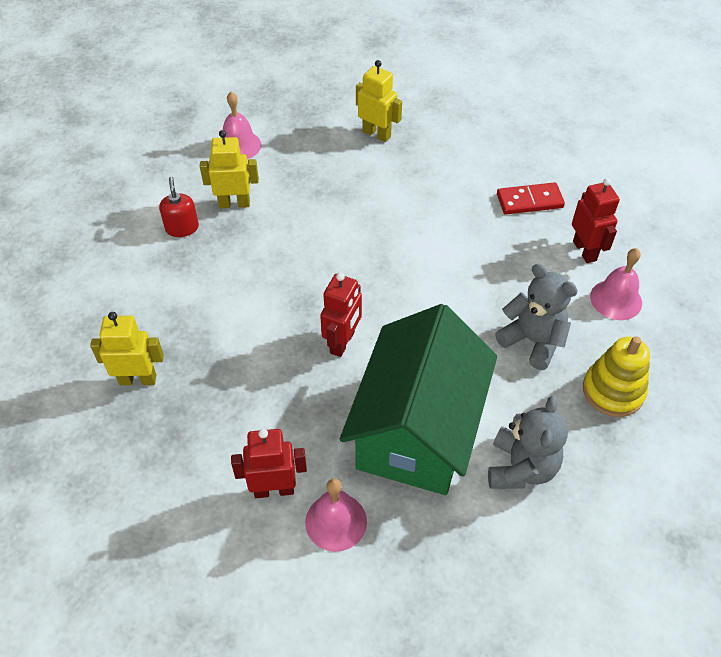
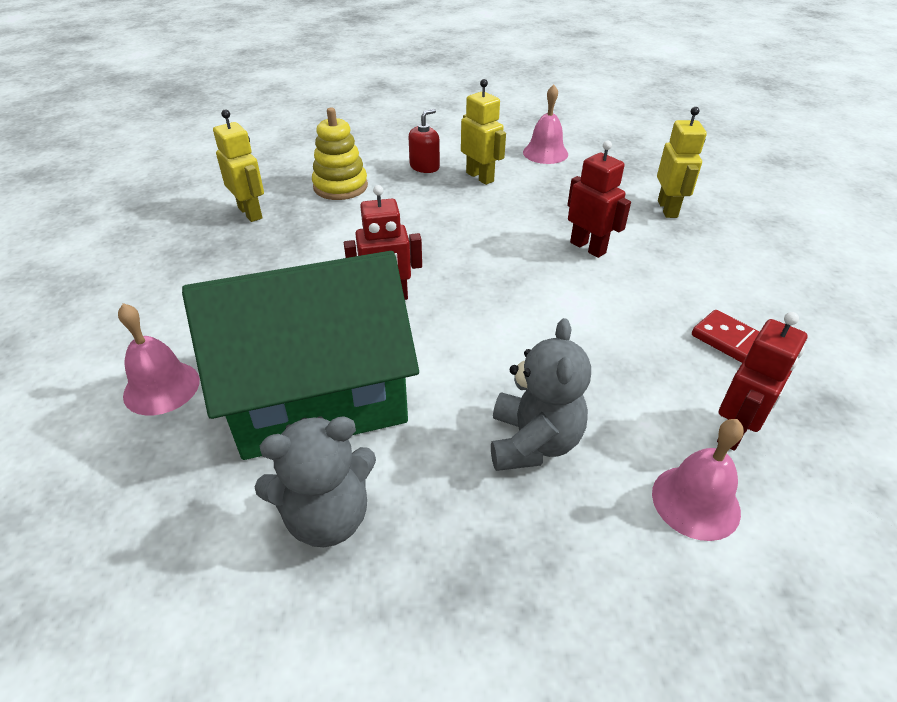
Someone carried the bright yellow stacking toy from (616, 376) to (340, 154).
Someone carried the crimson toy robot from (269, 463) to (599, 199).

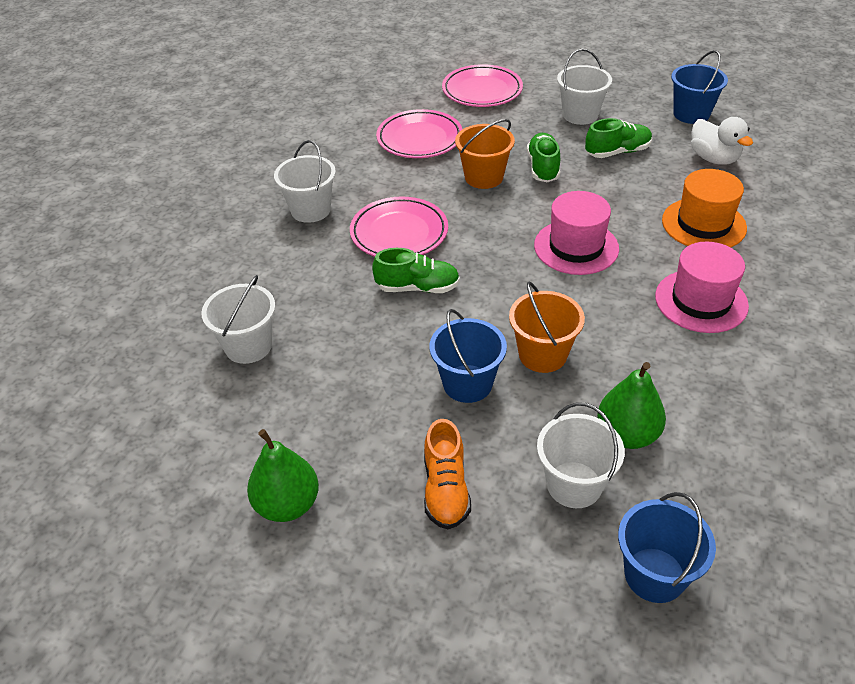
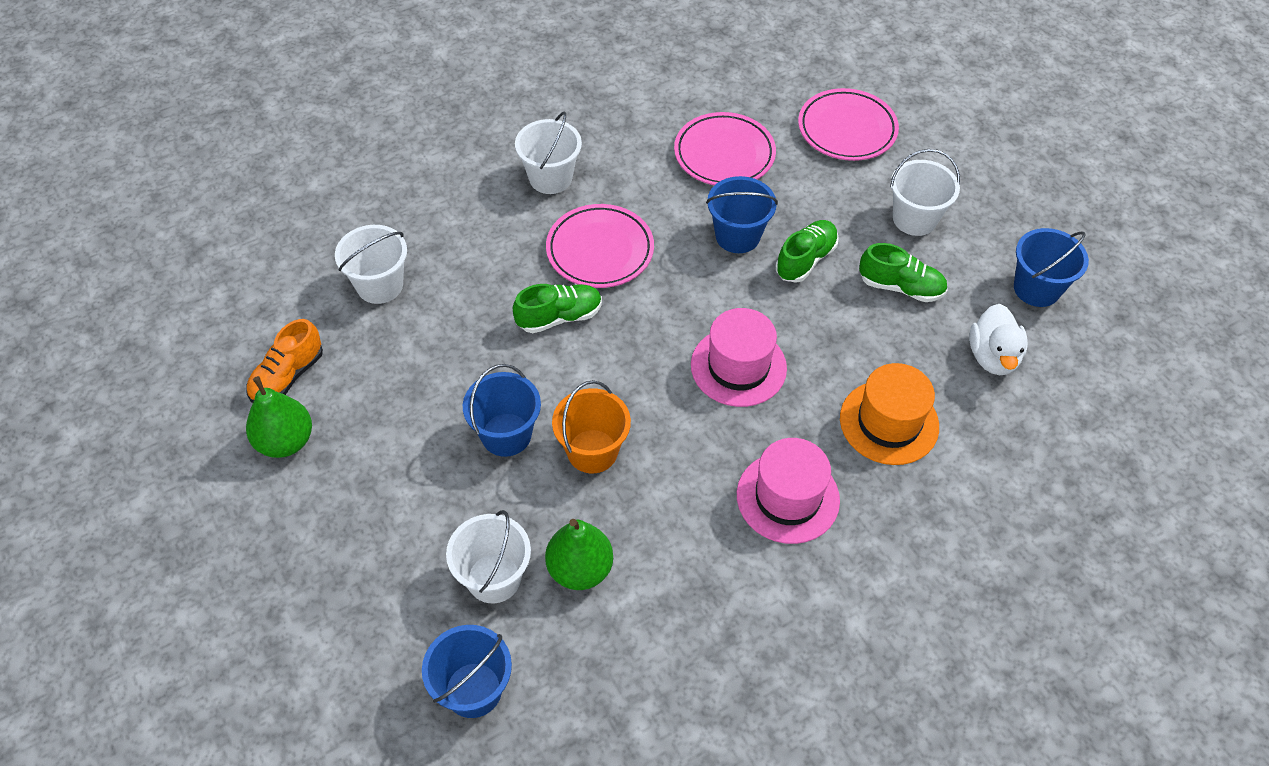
Someone repainted the orange sand bucket at (485, 154), which became the royal blue sand bucket at (742, 214).
Someone rotated the leaf-green sneaker at (416, 270) by 60 degrees counterclockwise.
Someone carried the orange sneaker from (447, 474) to (284, 361).

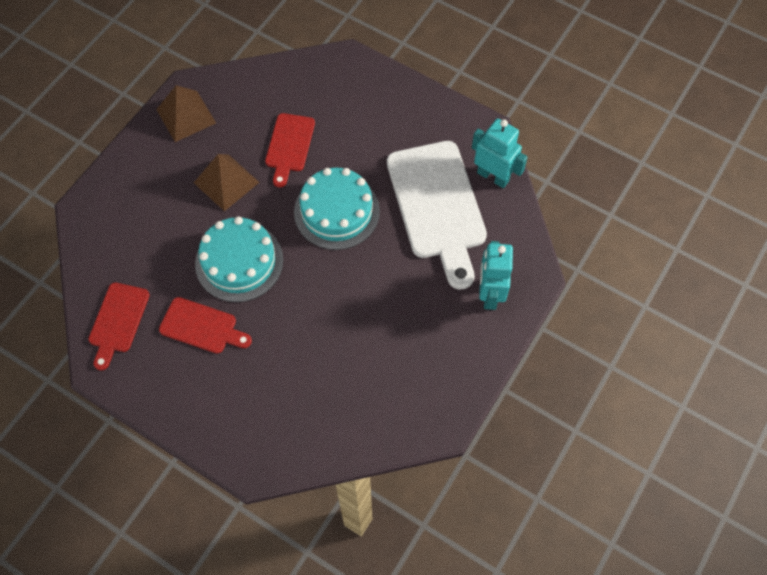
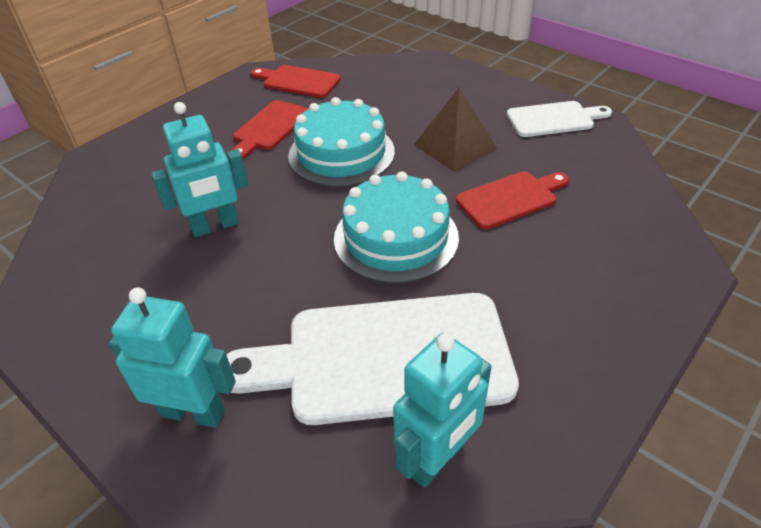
Someone swapped the dark brown pyramid shape at (186, 113) for the white chopping board at (559, 119).
Someone rotated the crimson chopping board at (290, 150) by 135 degrees clockwise.
Someone put down the aqua toy robot at (200, 169).

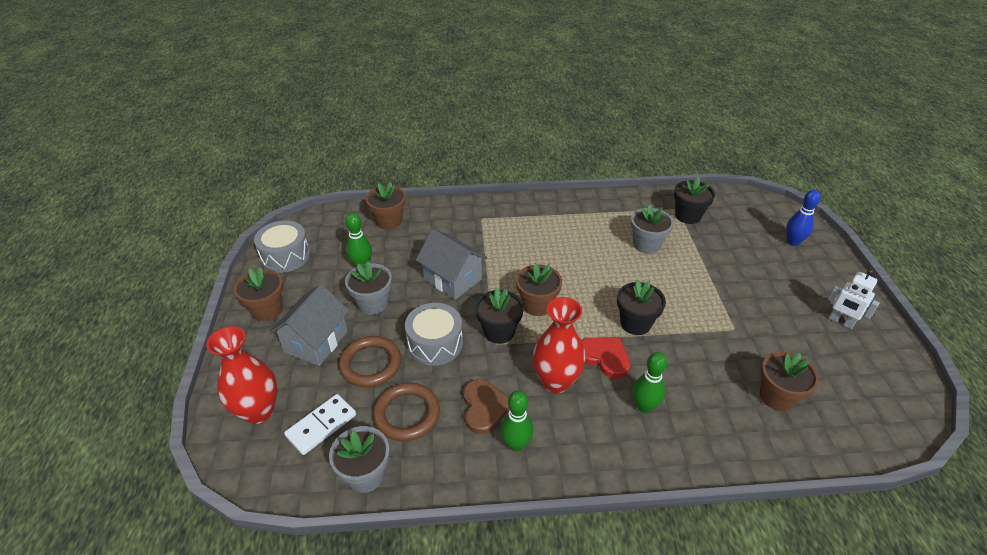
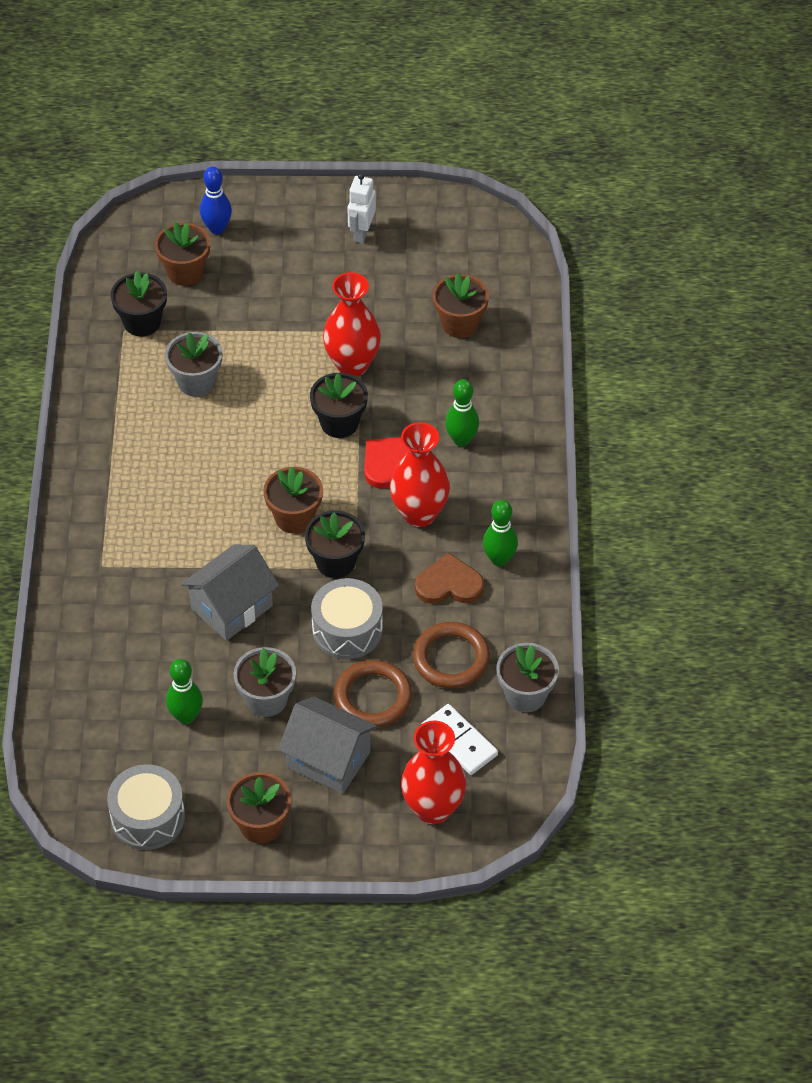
Someone carried the dark brown flower pot from (385, 206) to (182, 254).
Someone rotated the white toy robot at (854, 299) by 150 degrees clockwise.
Someone put down the crimson flower vase at (352, 324).

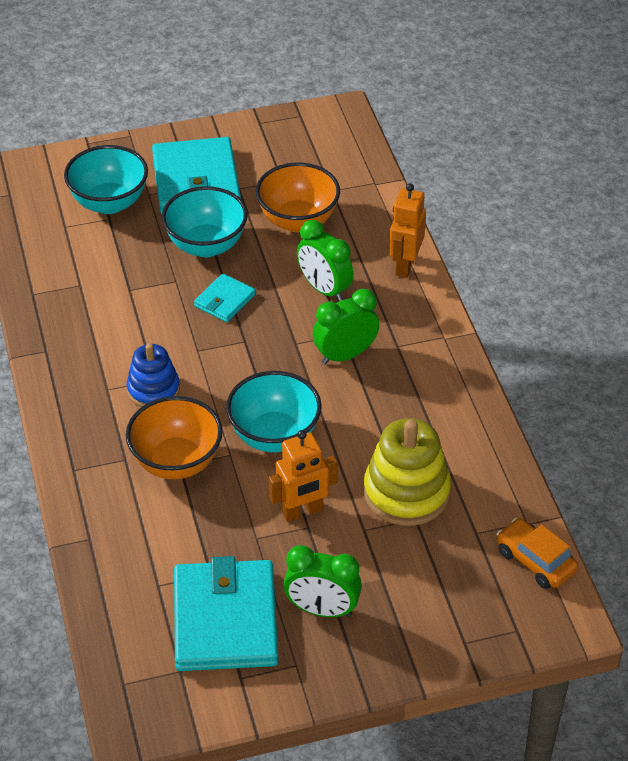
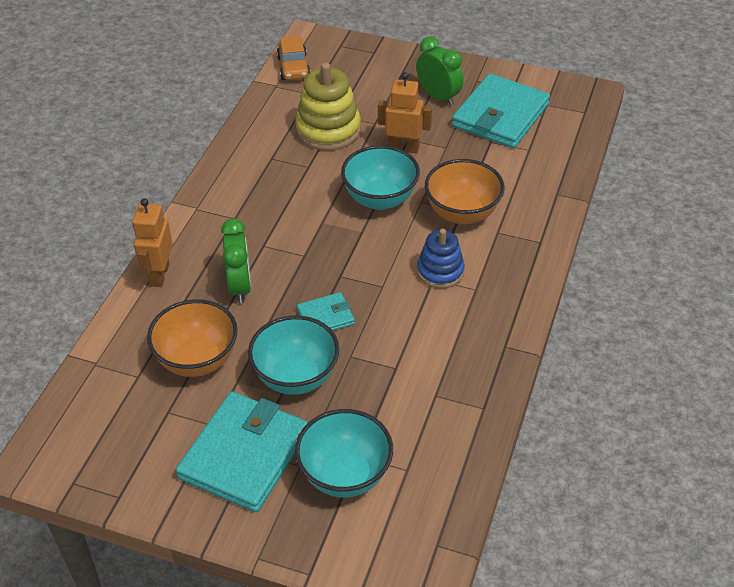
Someone rotated the orange toy robot at (407, 230) by 135 degrees clockwise.
Someone took away the leaf-green bedside clock at (346, 327).

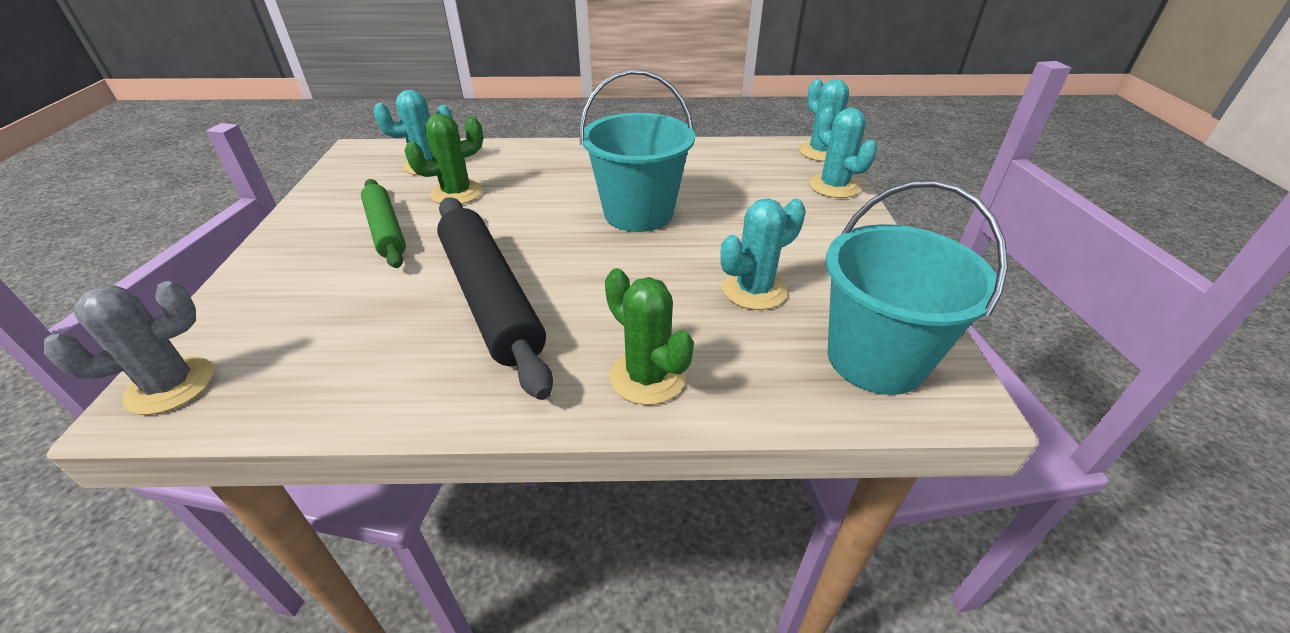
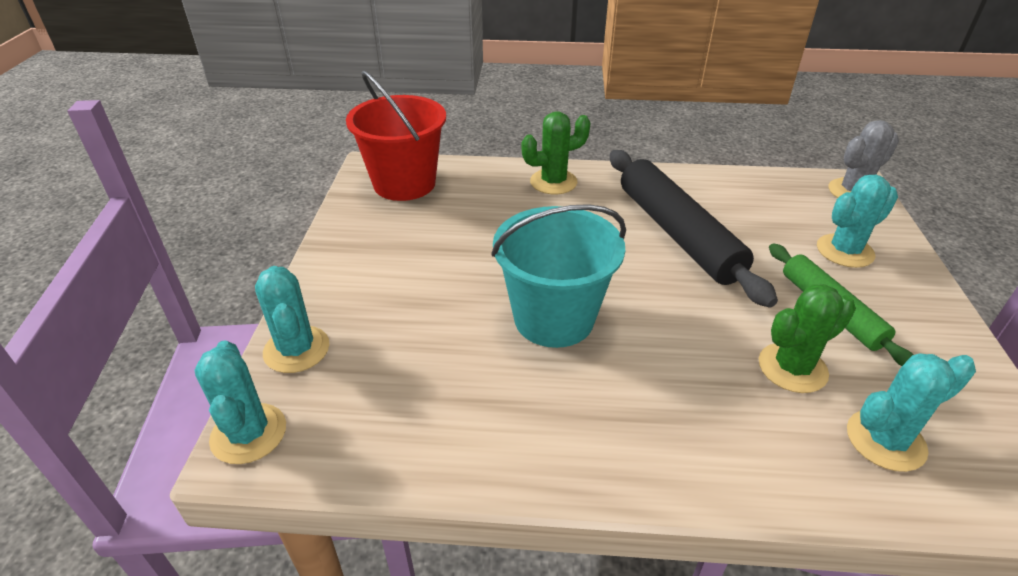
Someone repainted the aqua sand bucket at (917, 288), which became the crimson sand bucket at (396, 136).
Someone carried the aqua prickly plant from (763, 254) to (857, 221).
Someone rotated the leaf-green prickly plant at (649, 336) by 75 degrees counterclockwise.

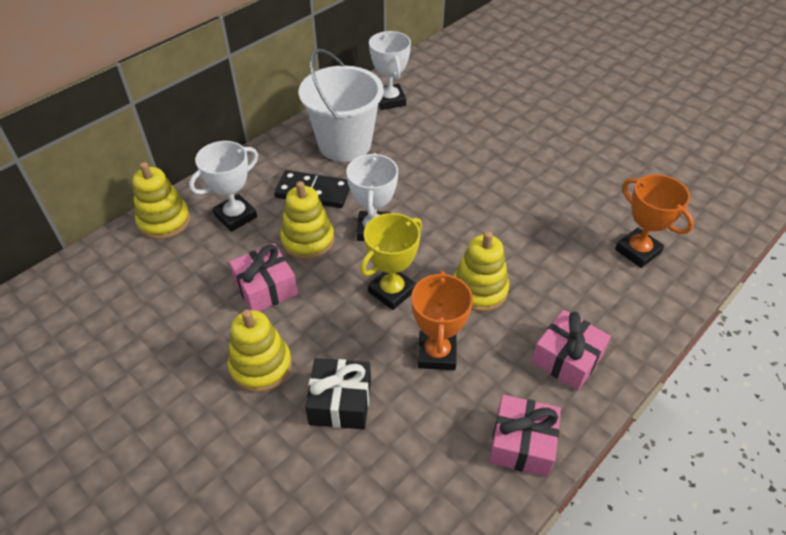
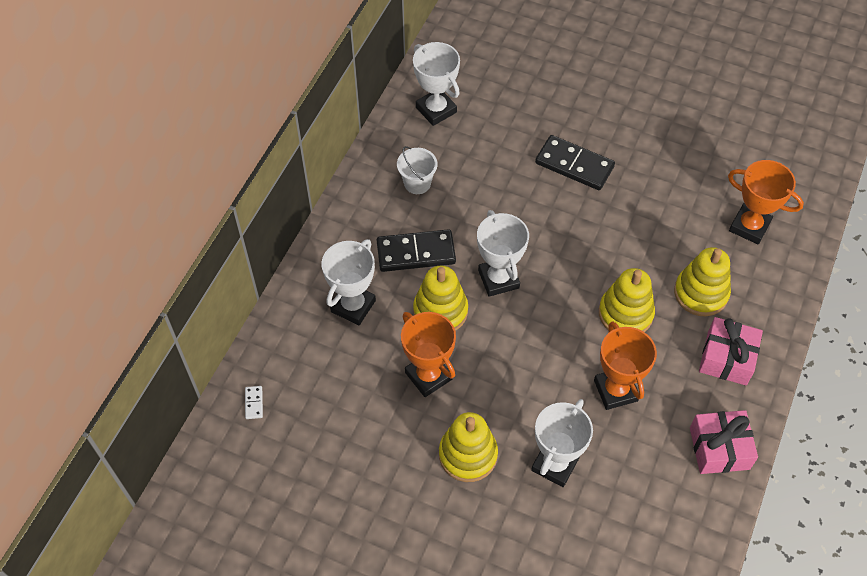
Someone scaled the white sand bucket at (341, 105) by 0.45.
Someone carried the bright yellow stacking toy from (161, 201) to (702, 281).
Someone took away the bright yellow prize cup at (391, 261).
Someone swapped the rose-pink present at (263, 277) for the orange prize cup at (428, 354).
Someone swapped the jet-black present at (338, 393) for the white prize cup at (562, 443).
Someone put down the jet-black domino at (575, 162).
Someone put down the white domino at (254, 402).

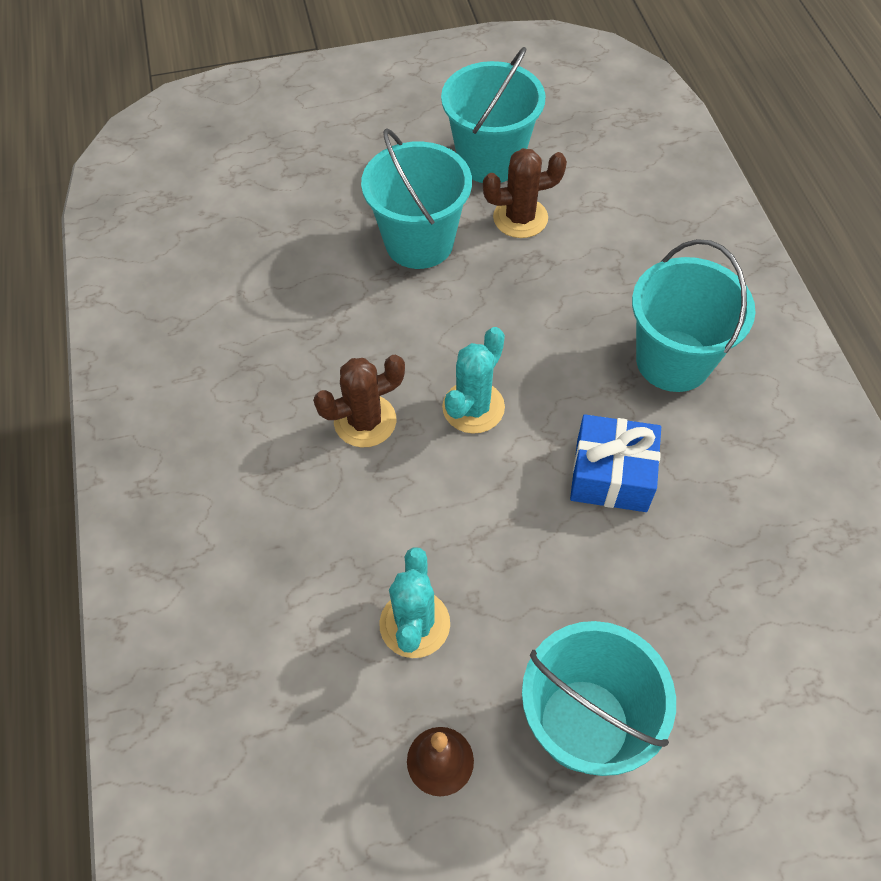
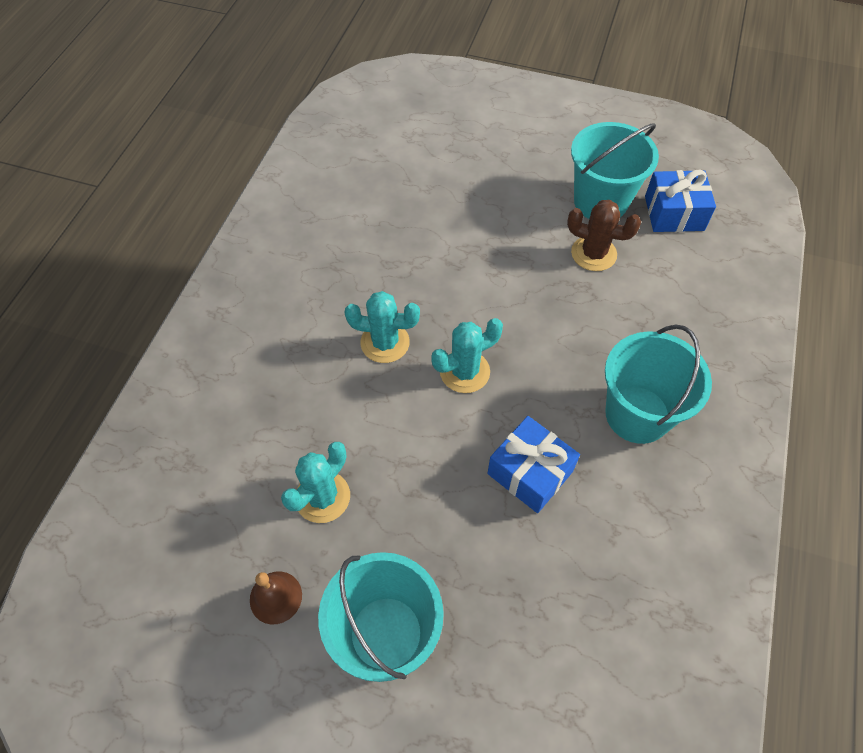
Someone took away the aqua sand bucket at (416, 198).
Someone repainted the dark brown prickly plant at (359, 401), which became the aqua prickly plant at (382, 327).
Someone put down the royal blue present at (680, 201).

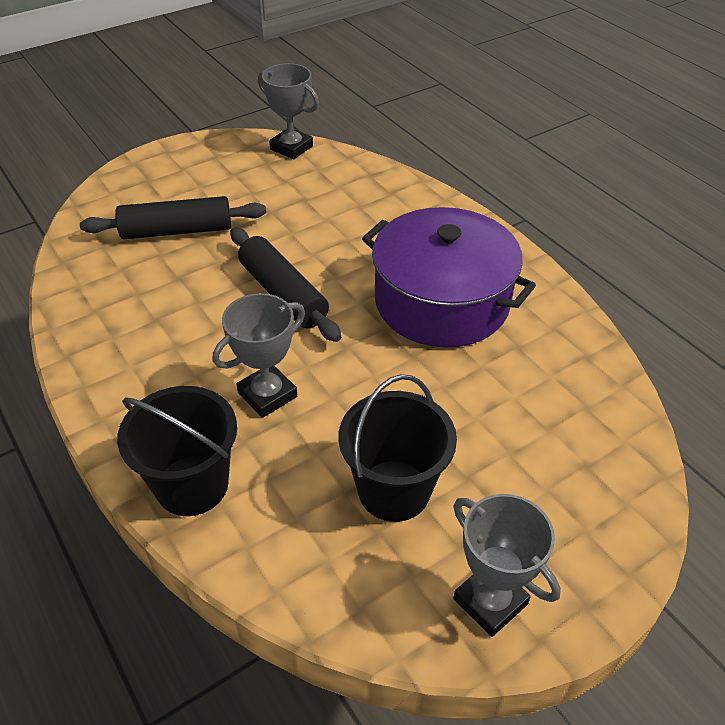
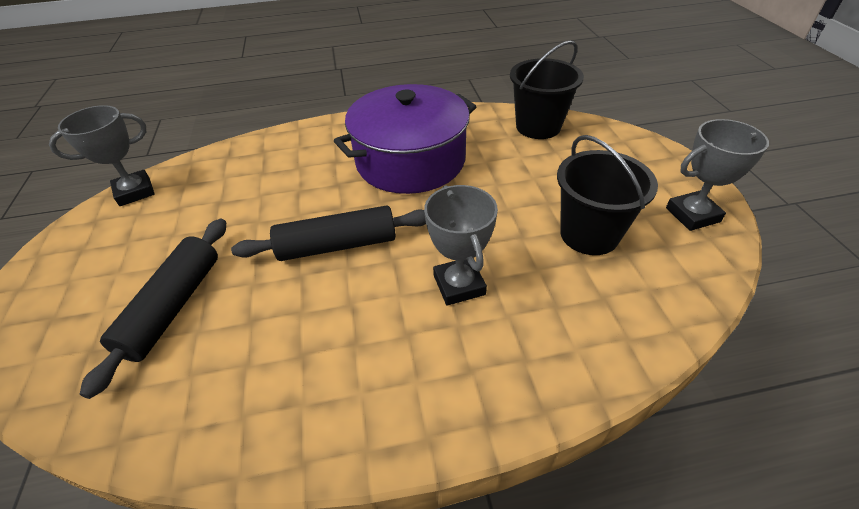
Someone carried the jet-black sand bucket from (177, 451) to (547, 89).

